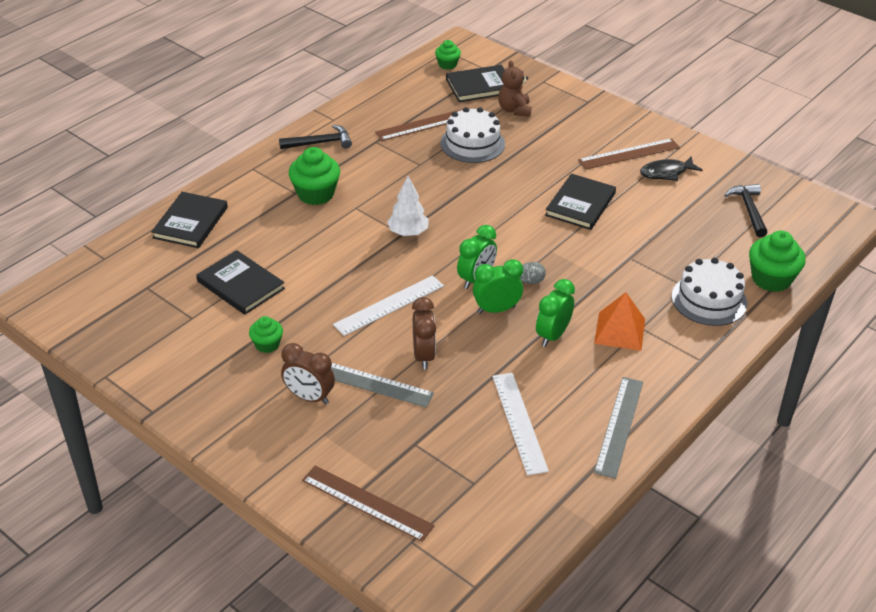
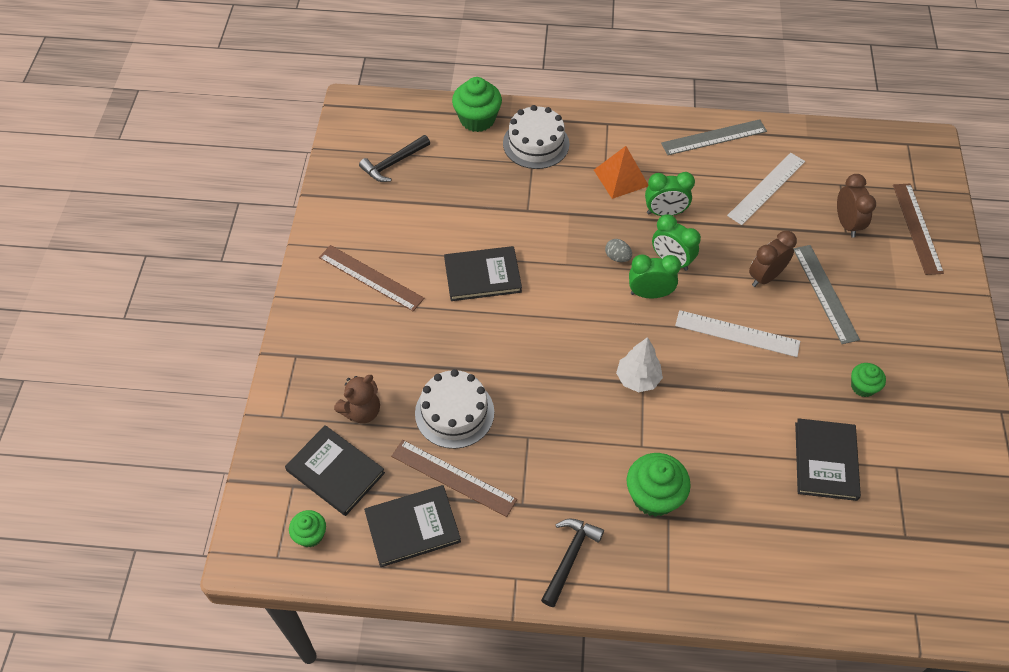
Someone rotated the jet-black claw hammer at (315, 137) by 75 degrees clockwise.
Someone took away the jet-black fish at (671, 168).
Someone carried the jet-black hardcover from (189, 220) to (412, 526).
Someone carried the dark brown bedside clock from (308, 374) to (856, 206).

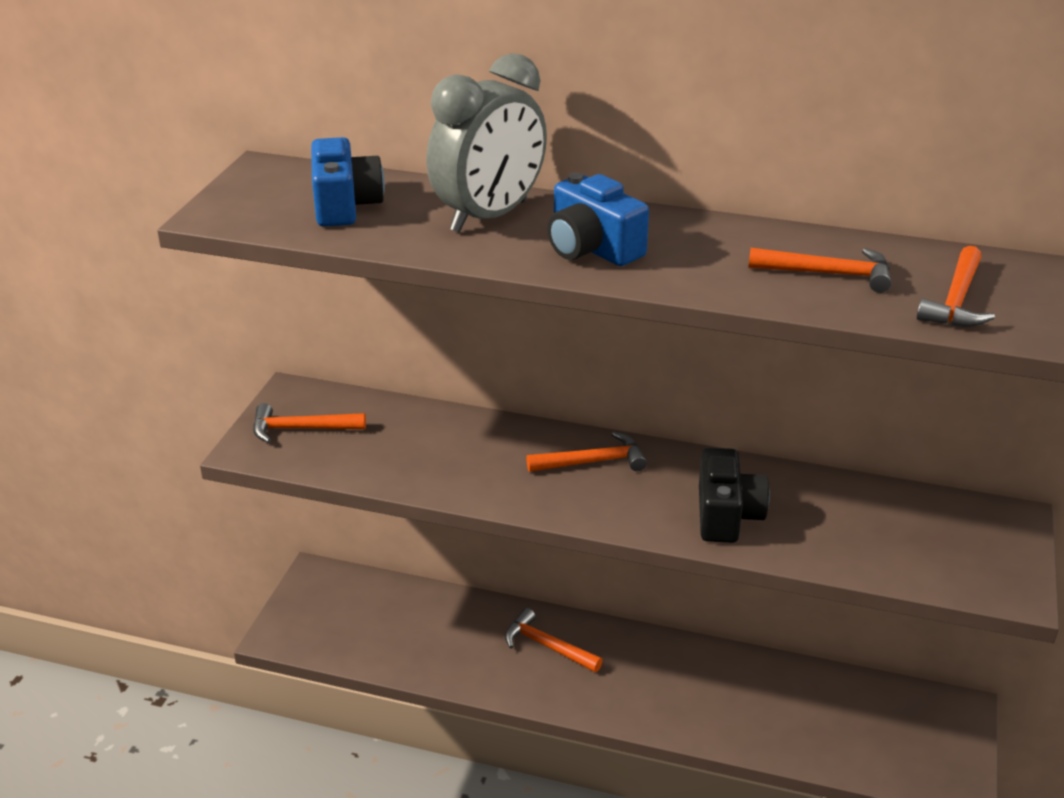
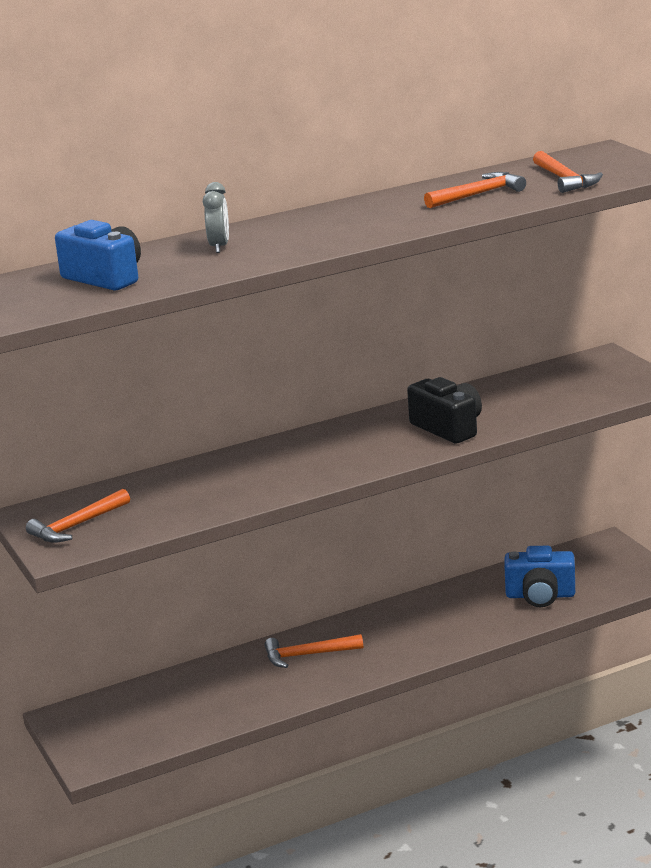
Someone scaled the gray bedside clock at (486, 143) by 0.47.
Someone carried the royal blue compact camera from (598, 219) to (539, 576).
Someone took away the orange claw hammer at (586, 452).

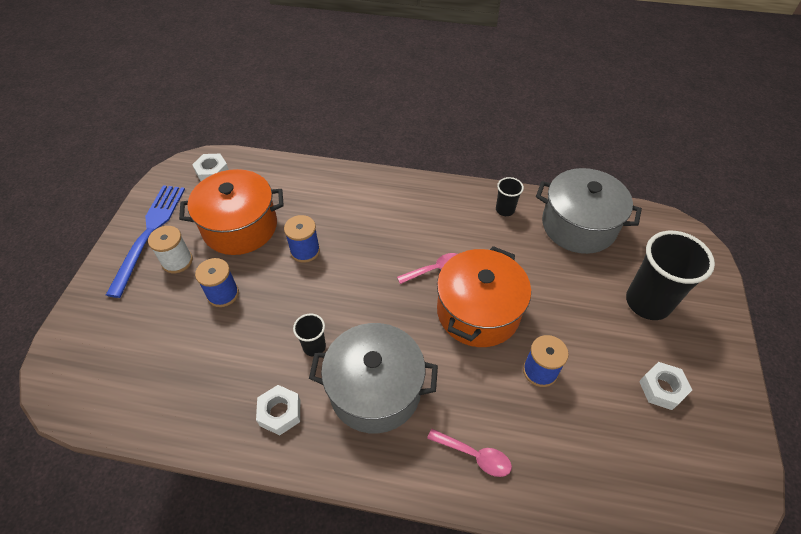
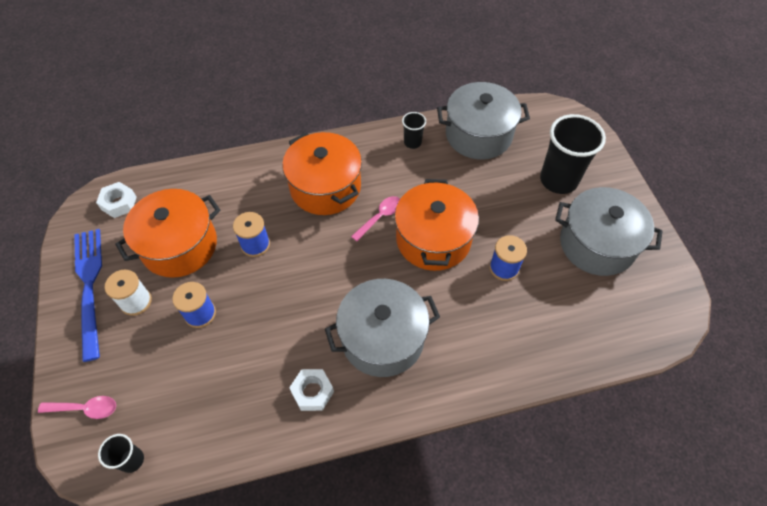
Someone carried the jet-black beaker from (309, 335) to (121, 453).
Someone swapped the white hex nut at (665, 386) for the gray pot at (609, 231).
Someone carried the rose-pink teaspoon from (469, 453) to (77, 407).
Someone put down the orange pot at (322, 173).

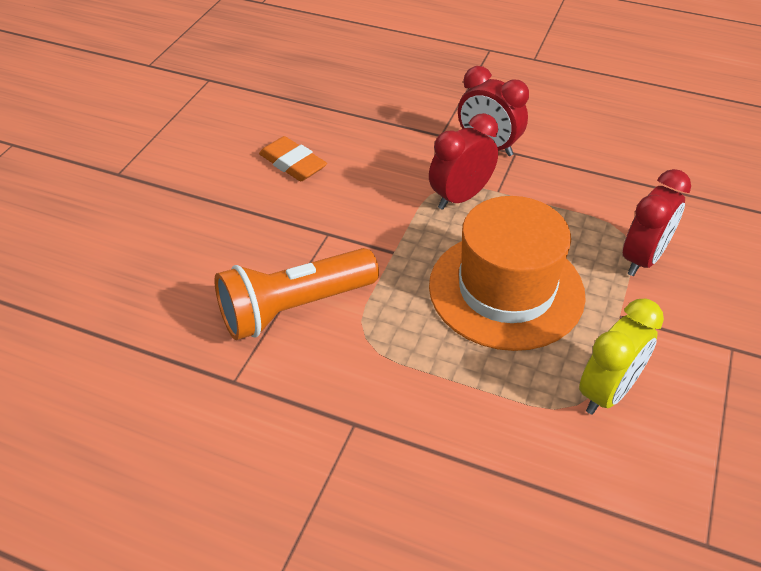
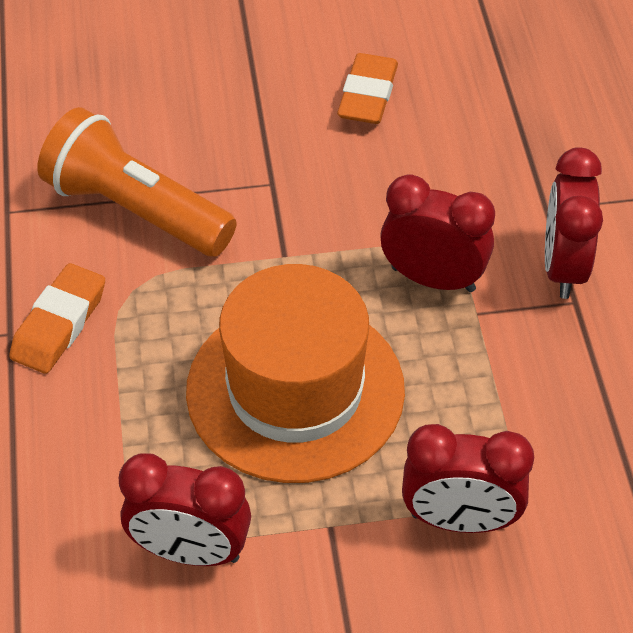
Someone repainted the bright yellow bedside clock at (621, 357), which became the crimson bedside clock at (185, 509).
Someone put down the orange eraser at (57, 318).

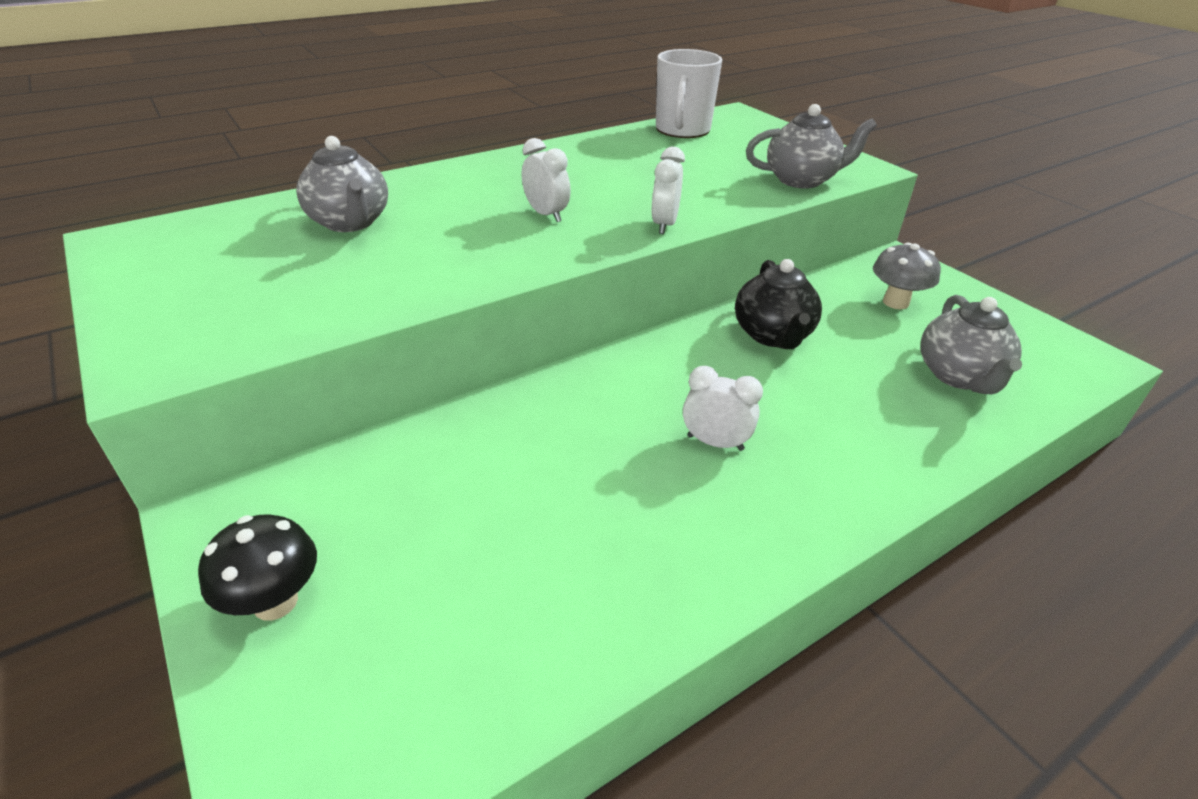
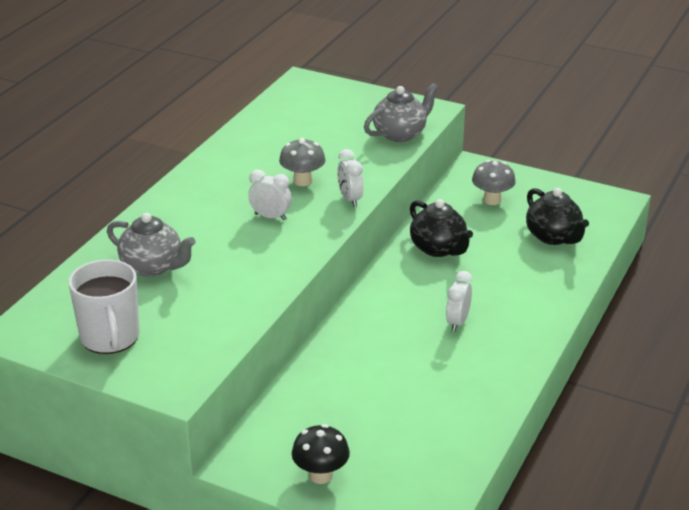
Someone carried the white mug from (689, 93) to (104, 306).
Someone repainted the gray teapot at (971, 344), which became the jet-black teapot at (557, 216).
Someone rotated the white bedside clock at (723, 408) by 60 degrees counterclockwise.
Someone put down the gray toadstool at (302, 162).

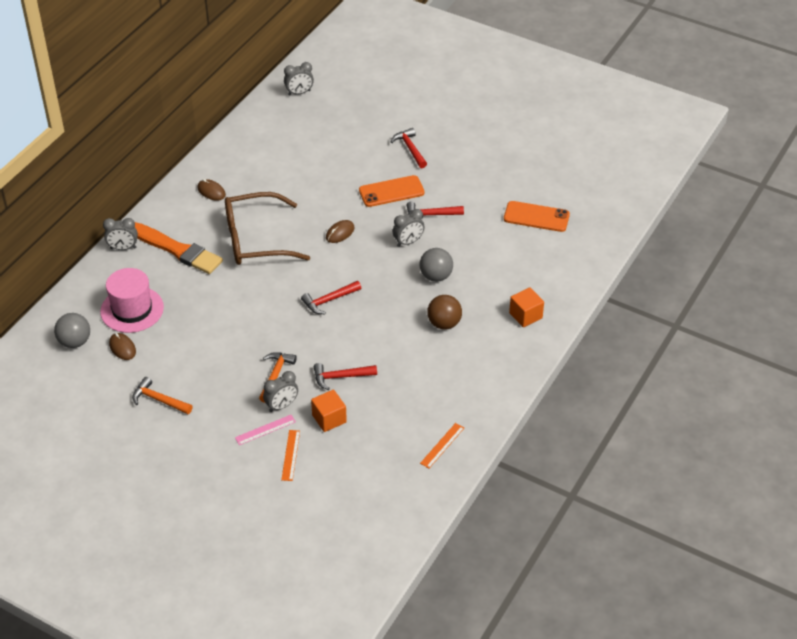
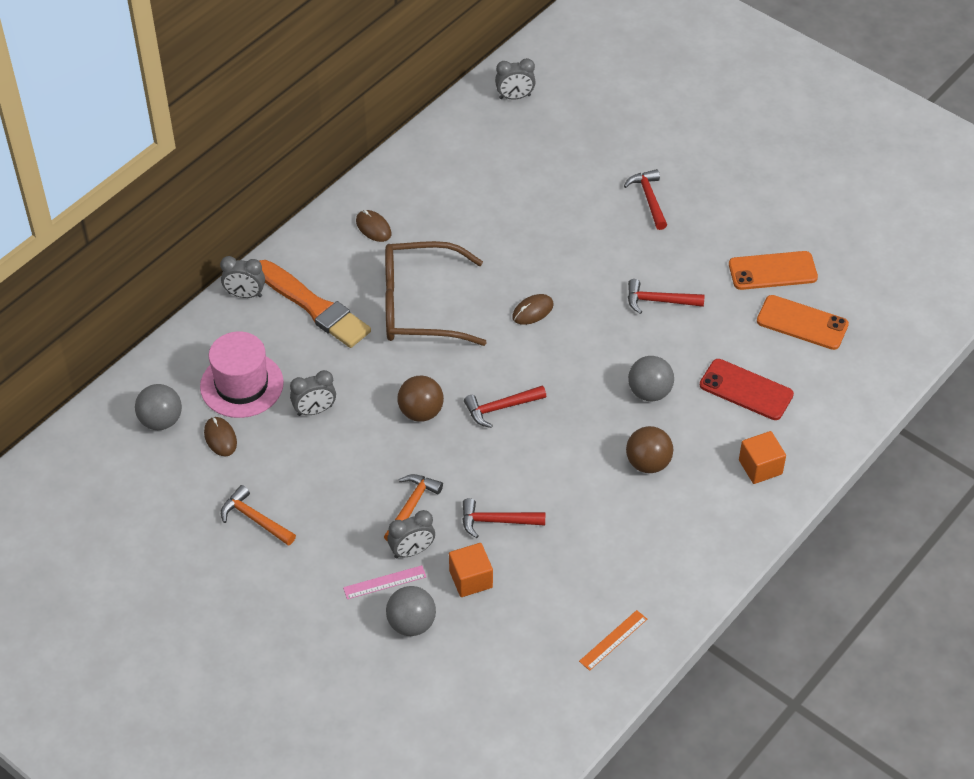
Someone carried the orange mobile phone from (392, 191) to (773, 270).
Someone carried the gray bedside clock from (409, 228) to (313, 393).
Someone swapped the orange measuring stick at (290, 455) for the gray sphere at (411, 611).
Someone put down the crimson mobile phone at (747, 389).
Someone put down the dark brown sphere at (420, 398).

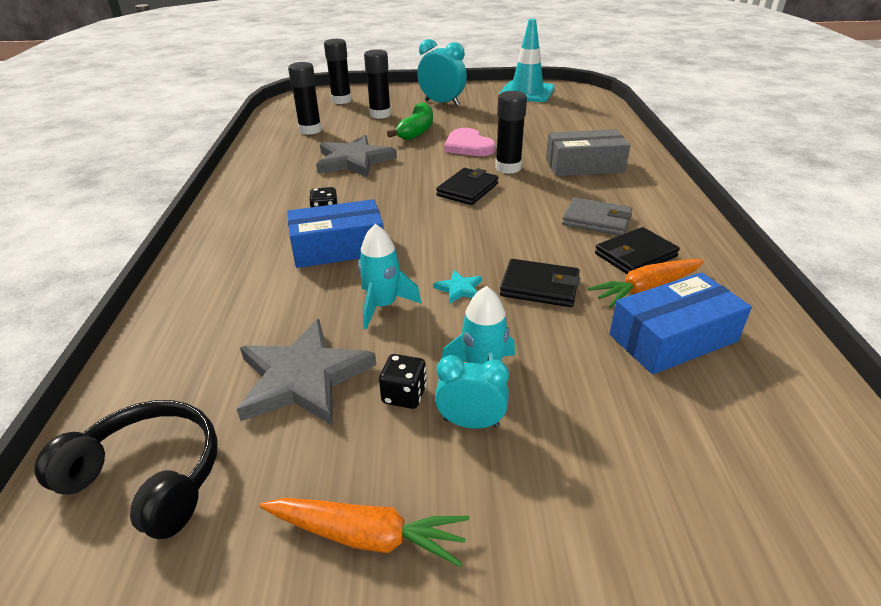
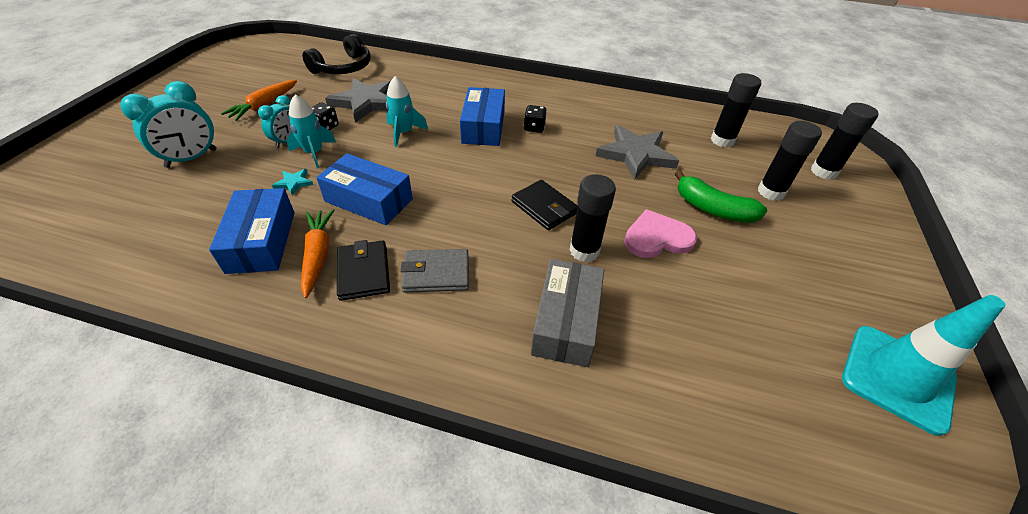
Someone carried the aqua bedside clock from (442, 72) to (169, 124).
Someone rotated the gray billfold at (597, 216) by 45 degrees clockwise.
Someone swapped the jet-black billfold at (540, 283) for the royal blue box at (364, 189).
Someone carried the aqua five-pointed star from (457, 287) to (292, 182).

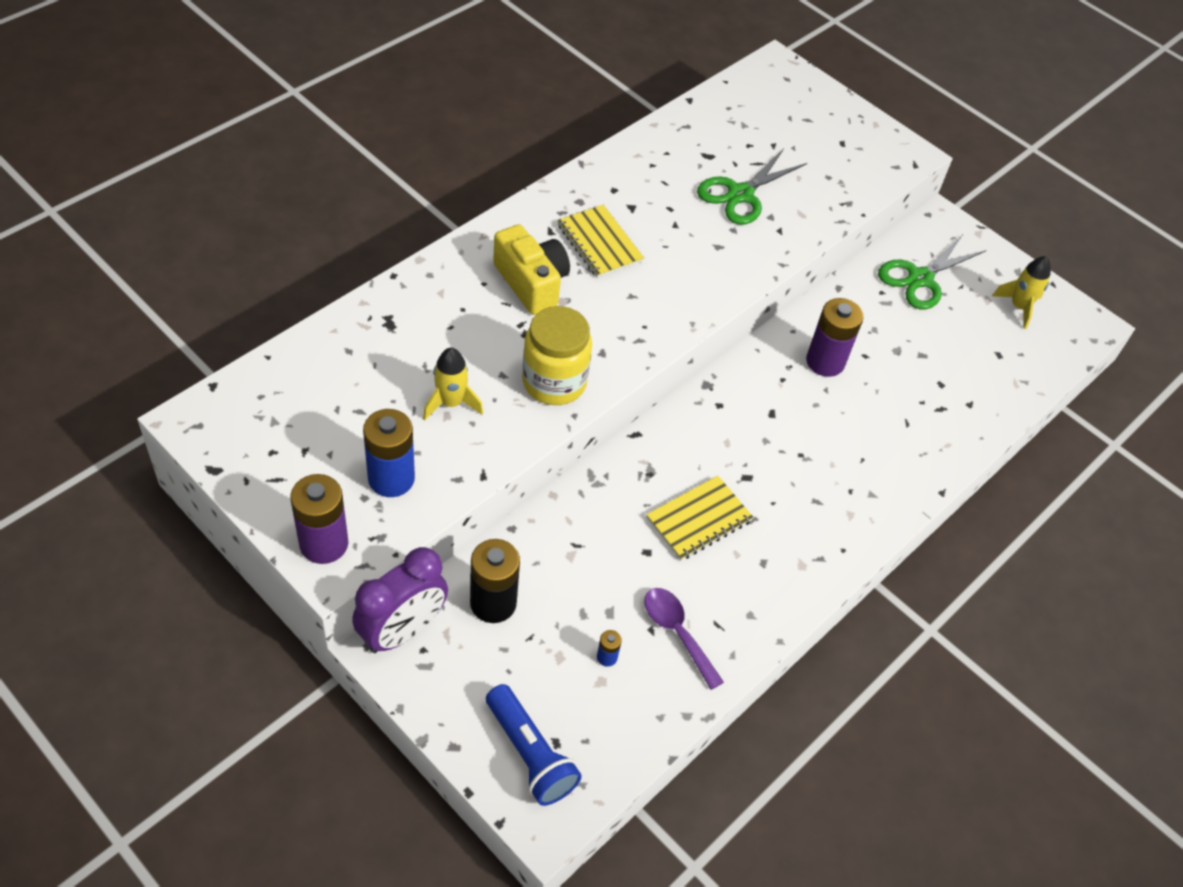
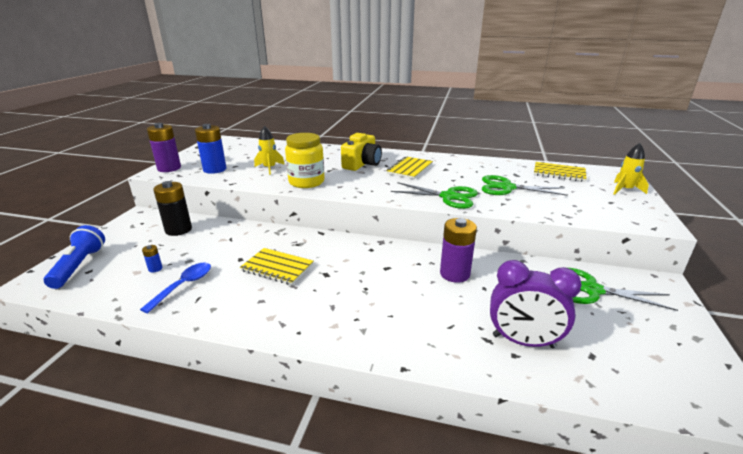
Someone carried the bright yellow toy rocket from (1021, 292) to (631, 169).
Someone carried the royal purple bedside clock from (400, 600) to (535, 304).
Someone repainted the royal purple teaspoon at (684, 639), which became the royal blue teaspoon at (175, 288).
Someone rotated the royal blue torch at (534, 745) by 150 degrees clockwise.
Someone put down the bright yellow exercise book at (560, 172).
Someone put down the leaf-green scissors at (434, 195).

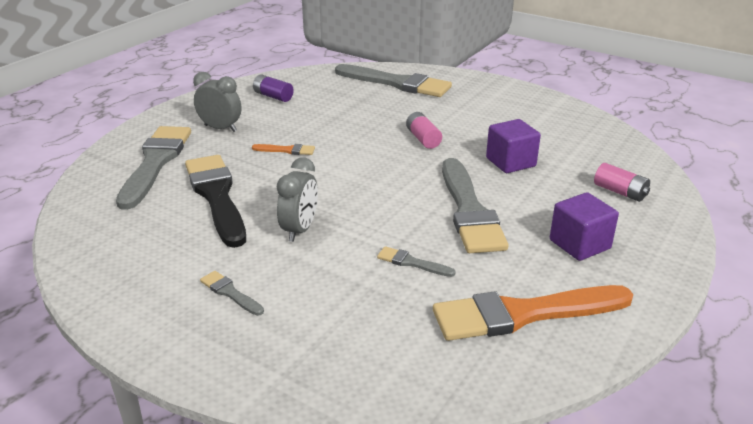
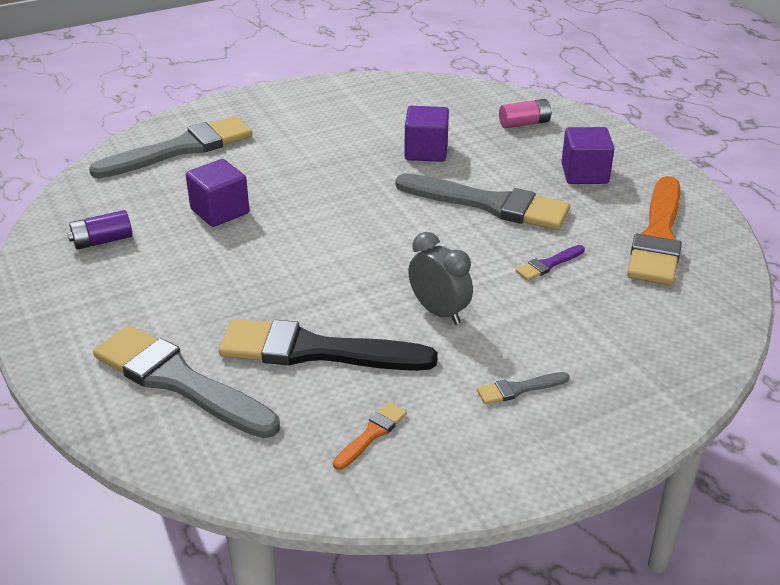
Someone took away the gray bedside clock at (217, 102).
Someone took away the rose-pink AA battery at (424, 130).
Someone carried the orange brush from (283, 149) to (370, 436).
Someone repainted the gray brush at (416, 261), which became the royal purple brush at (550, 263).
Someone put down the royal purple solid cube at (217, 193).

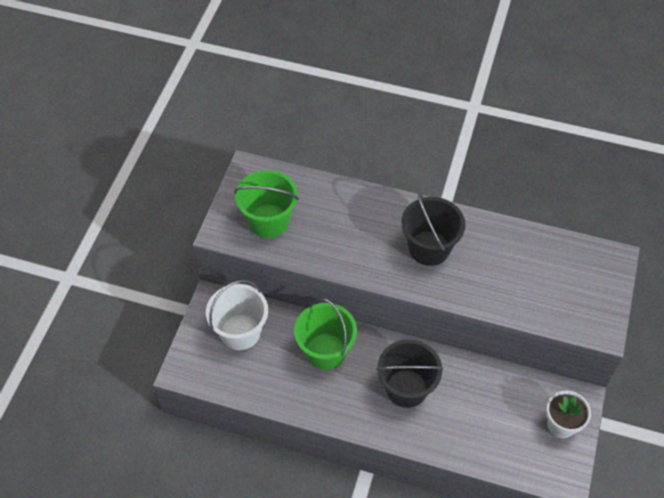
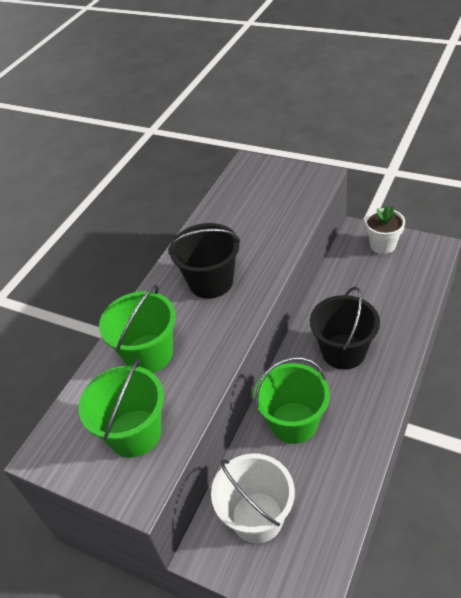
Someone put down the leaf-green sand bucket at (137, 329).

